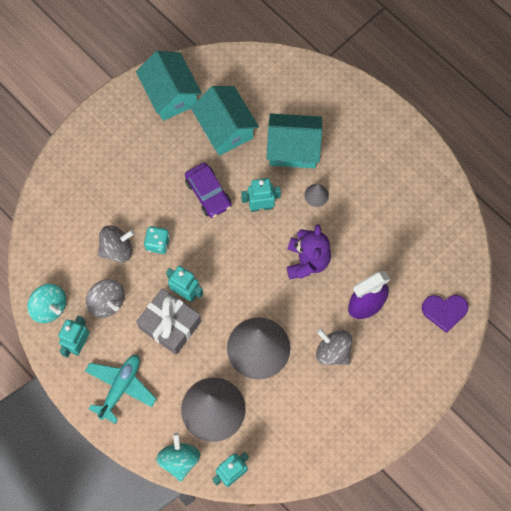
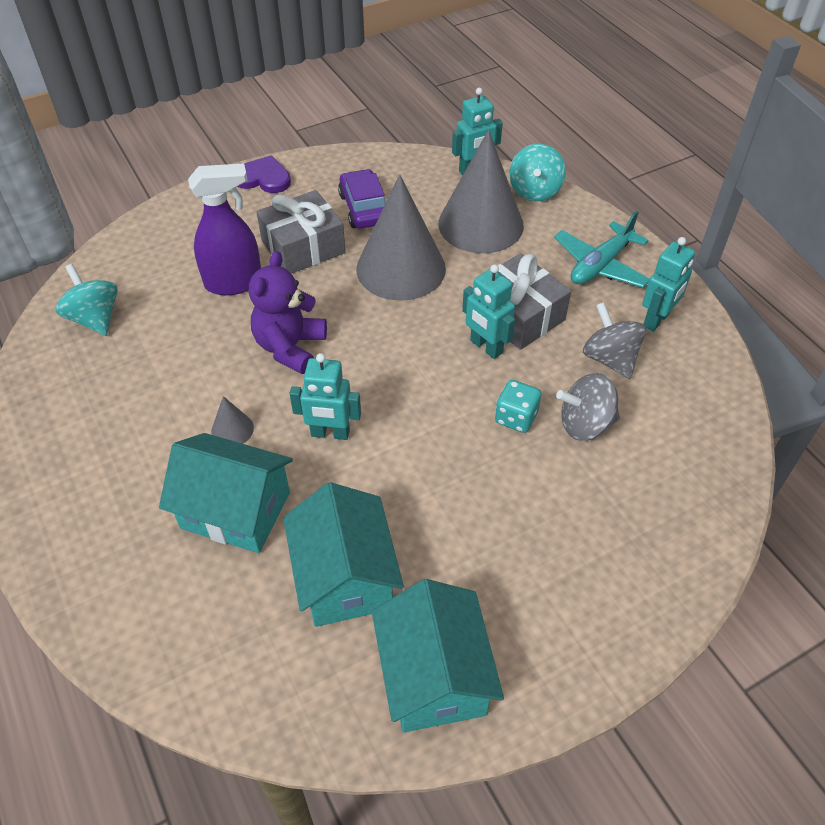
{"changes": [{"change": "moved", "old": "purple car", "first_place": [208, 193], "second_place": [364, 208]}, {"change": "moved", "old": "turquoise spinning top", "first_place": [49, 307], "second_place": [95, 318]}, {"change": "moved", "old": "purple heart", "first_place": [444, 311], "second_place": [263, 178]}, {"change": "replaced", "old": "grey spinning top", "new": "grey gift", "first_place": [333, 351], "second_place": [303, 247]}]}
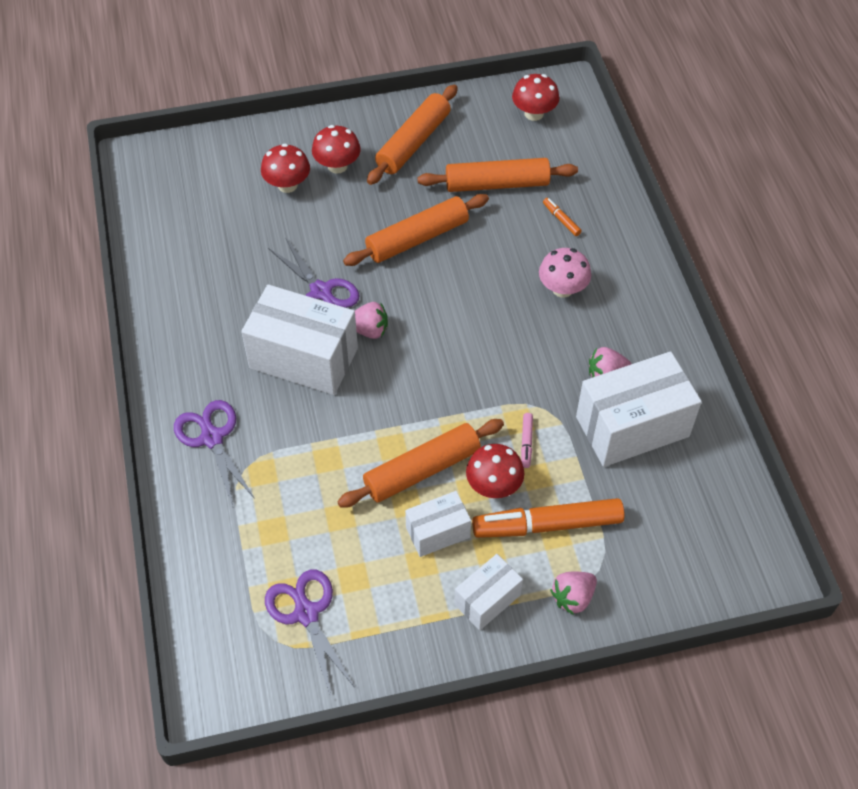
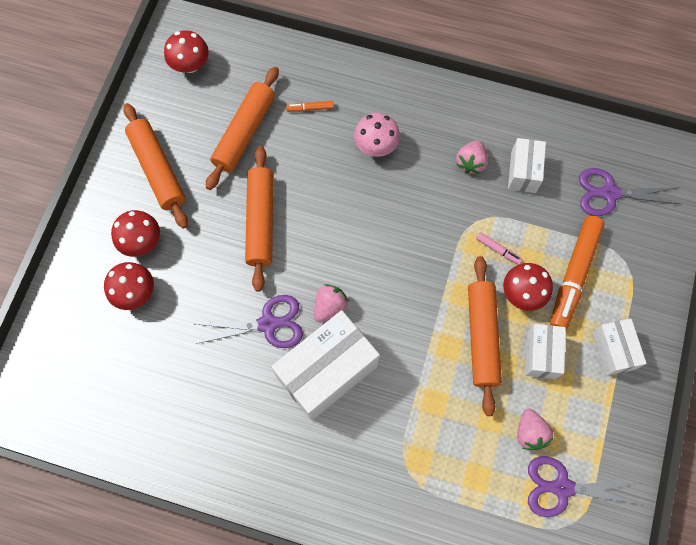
{"changes": [{"change": "resized", "old": "white box", "first_place": [632, 426], "second_place": [523, 172], "factor": 0.54}, {"change": "moved", "old": "purple scissors", "first_place": [212, 438], "second_place": [610, 193]}, {"change": "moved", "old": "pink strawberry", "first_place": [573, 597], "second_place": [530, 432]}]}
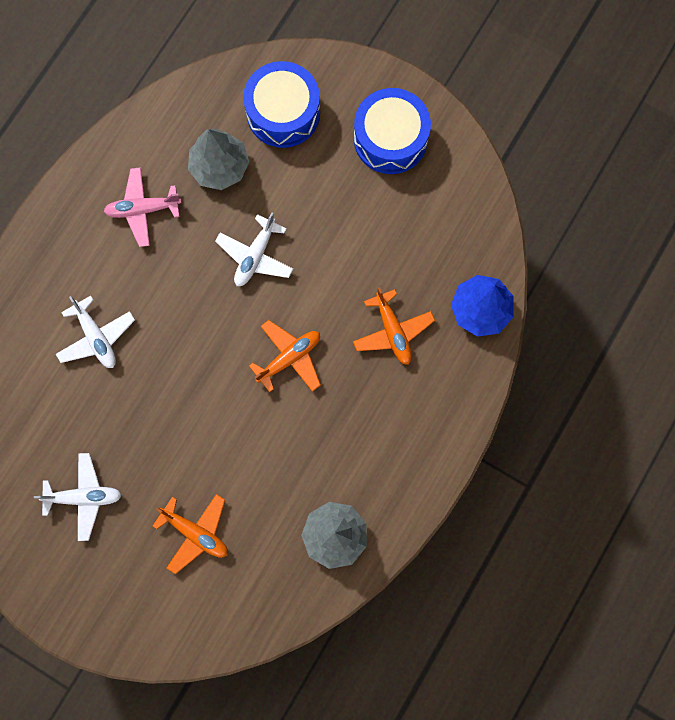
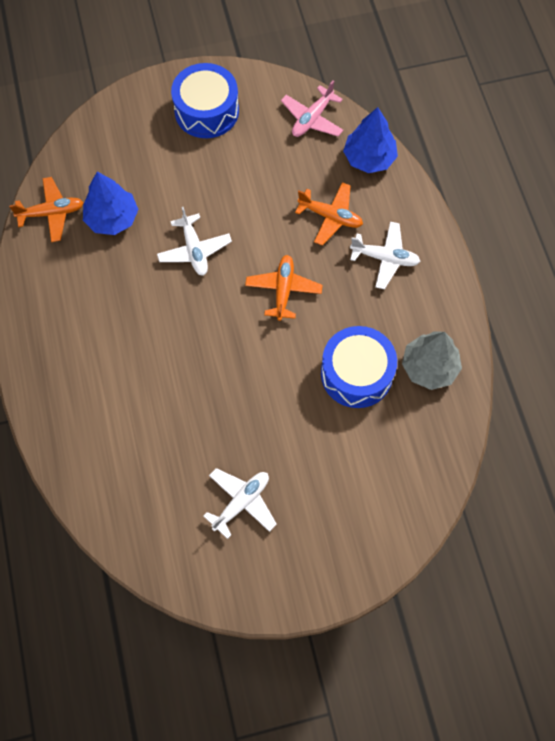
{"changes": [{"change": "moved", "old": "blue drum", "first_place": [283, 113], "second_place": [356, 373]}, {"change": "recoloured", "old": "grey tree", "new": "blue tree", "first_place": [220, 166], "second_place": [112, 218]}, {"change": "moved", "old": "pink plane", "first_place": [143, 209], "second_place": [312, 119]}, {"change": "moved", "old": "white plane", "first_place": [96, 337], "second_place": [385, 258]}, {"change": "moved", "old": "orange plane", "first_place": [196, 533], "second_place": [52, 213]}]}
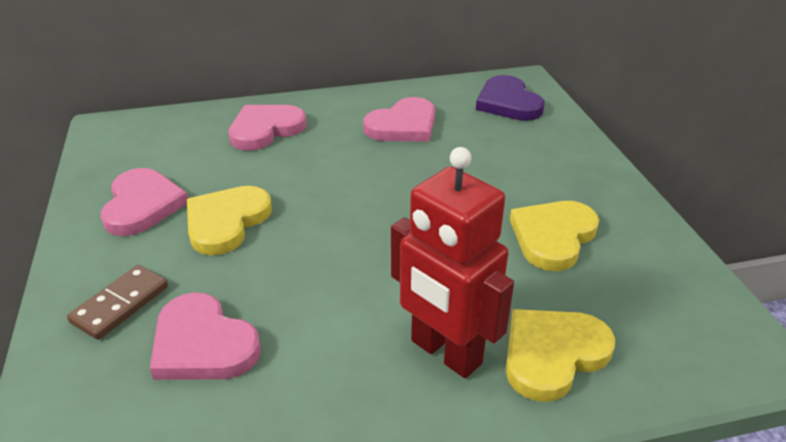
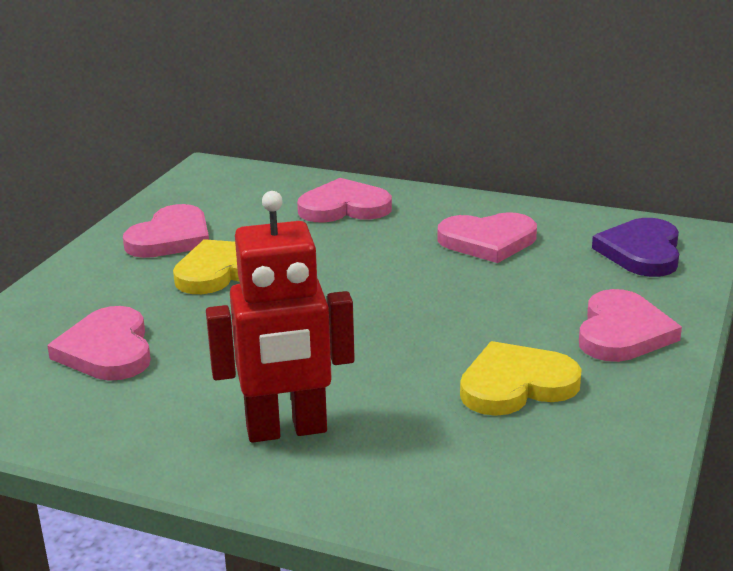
{"changes": [{"change": "turned", "old": "red robot", "first_place": [445, 353], "second_place": [286, 430], "degrees": -90}, {"change": "removed", "old": "brown domino", "first_place": [120, 304]}, {"change": "removed", "old": "yellow heart", "first_place": [552, 354]}, {"change": "added", "new": "pink heart", "second_place": [622, 332]}]}
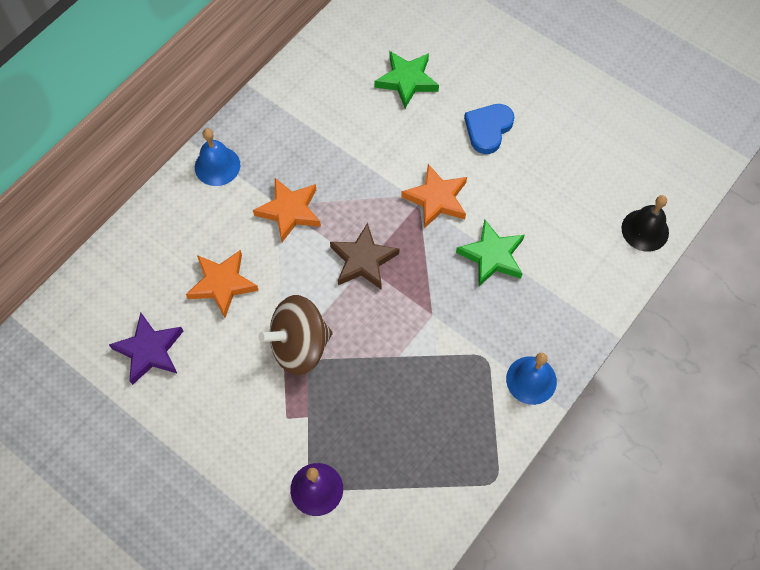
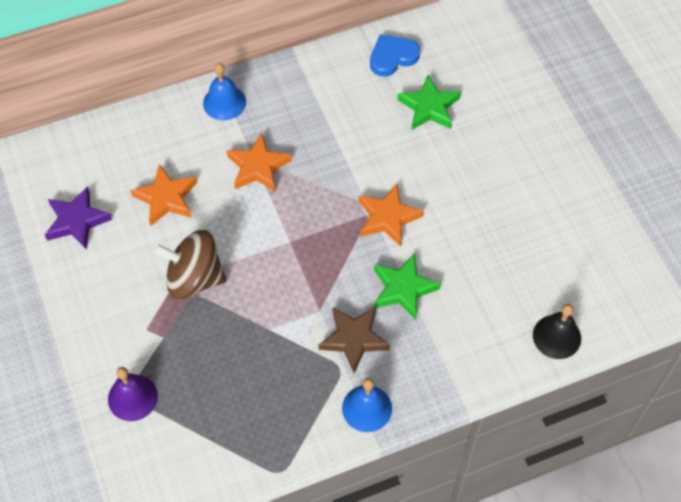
{"changes": [{"change": "moved", "old": "blue heart", "first_place": [488, 129], "second_place": [392, 57]}, {"change": "moved", "old": "brown star", "first_place": [363, 260], "second_place": [354, 339]}]}
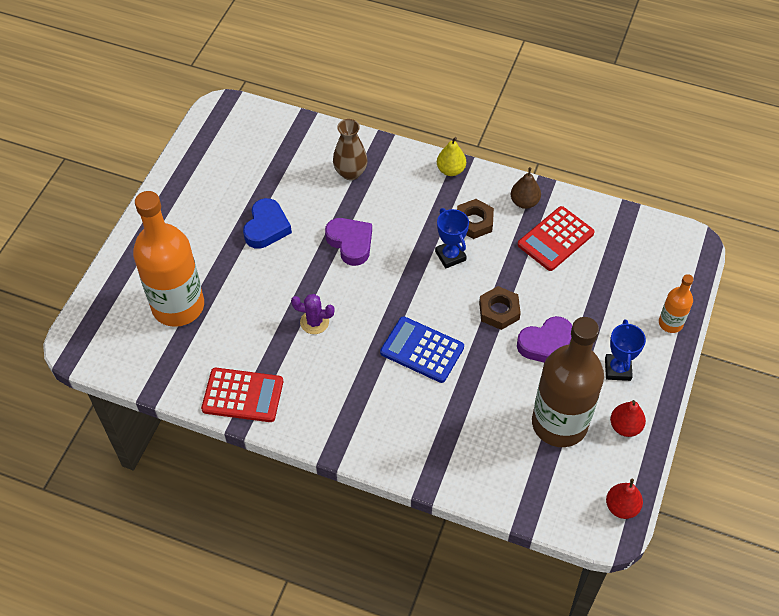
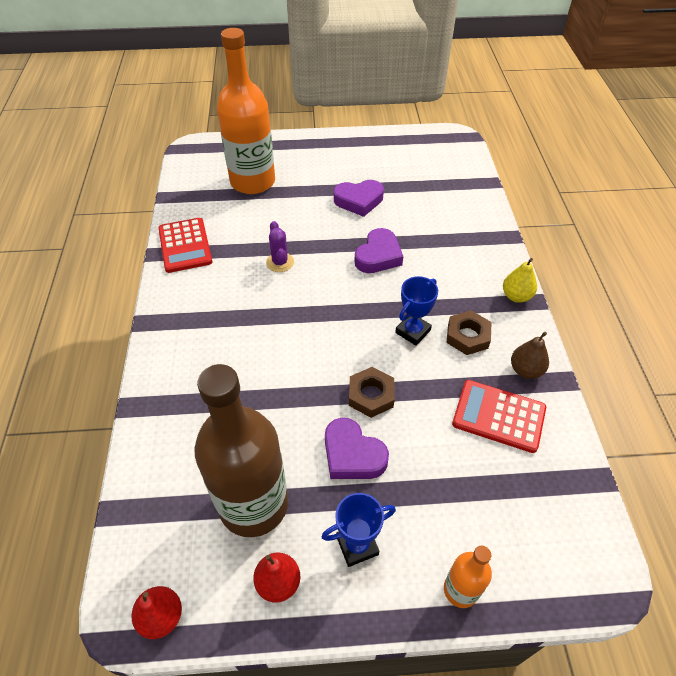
{"changes": [{"change": "removed", "old": "brown vase", "first_place": [350, 172]}, {"change": "recoloured", "old": "blue heart", "new": "purple heart", "first_place": [266, 227], "second_place": [359, 201]}, {"change": "removed", "old": "blue calculator", "first_place": [422, 350]}]}
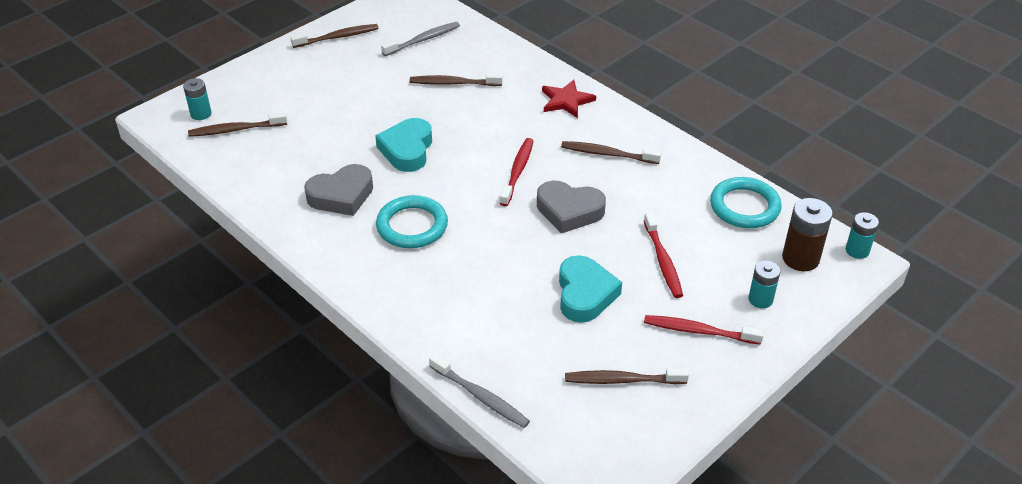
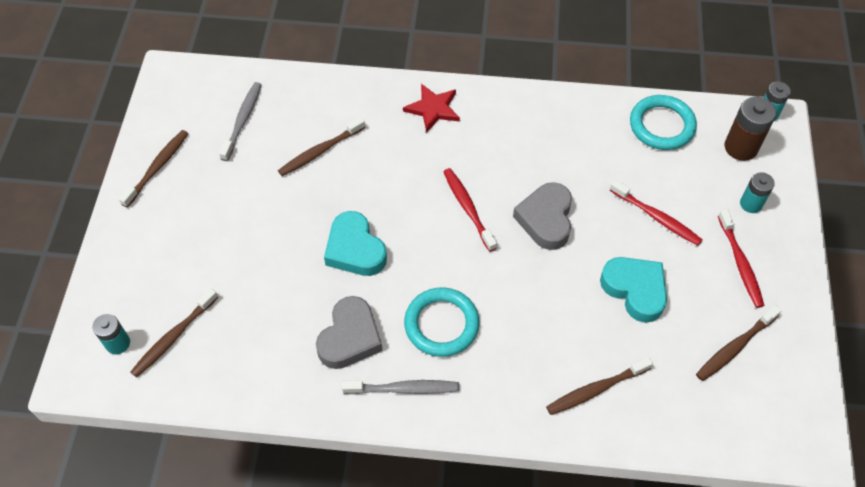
{"changes": [{"change": "moved", "old": "brown toothbrush", "first_place": [607, 154], "second_place": [596, 389]}, {"change": "turned", "old": "grey heart", "first_place": [569, 211], "second_place": [546, 219], "degrees": 120}, {"change": "turned", "old": "red toothbrush", "first_place": [699, 331], "second_place": [740, 263], "degrees": -75}, {"change": "moved", "old": "grey toothbrush", "first_place": [480, 396], "second_place": [404, 389]}]}
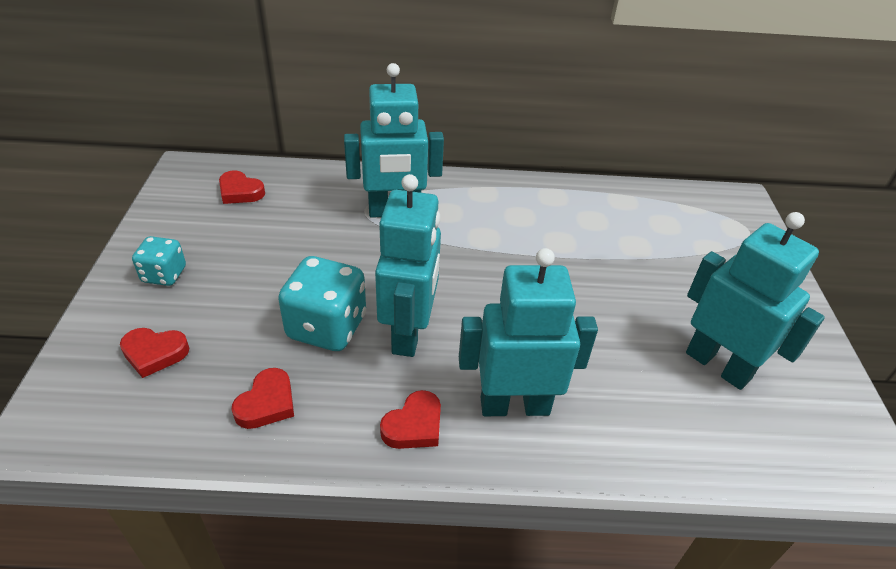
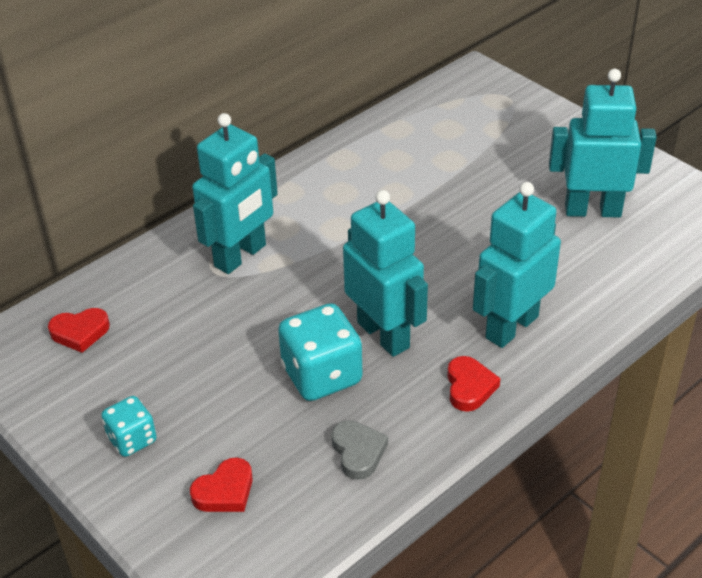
{"changes": [{"change": "recoloured", "old": "red heart", "new": "grey heart", "first_place": [267, 403], "second_place": [358, 452]}]}
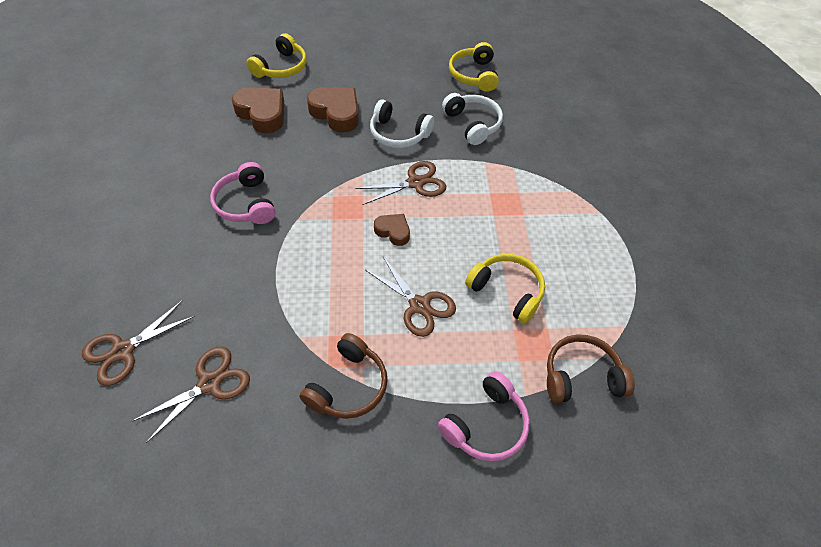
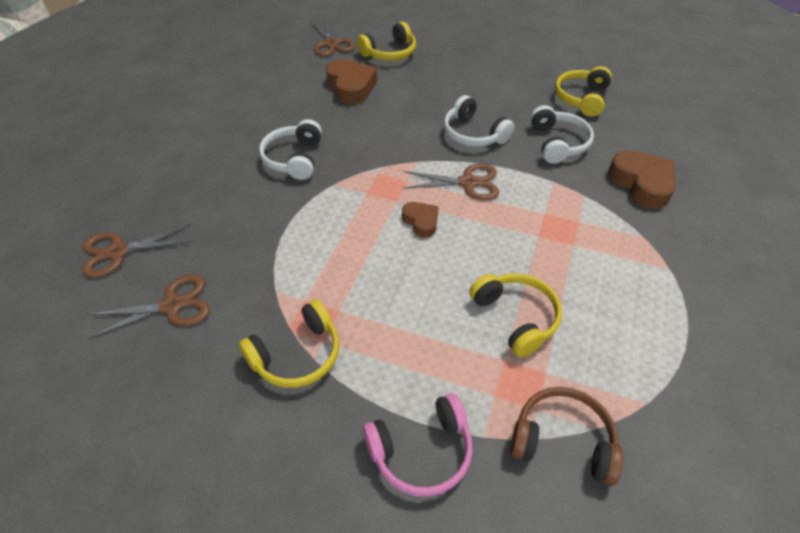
{"changes": [{"change": "moved", "old": "brown heart", "first_place": [336, 113], "second_place": [641, 184]}, {"change": "recoloured", "old": "pink headphones", "new": "white headphones", "first_place": [246, 204], "second_place": [294, 158]}, {"change": "moved", "old": "brown scissors", "first_place": [419, 305], "second_place": [331, 44]}, {"change": "recoloured", "old": "brown headphones", "new": "yellow headphones", "first_place": [348, 386], "second_place": [297, 355]}]}
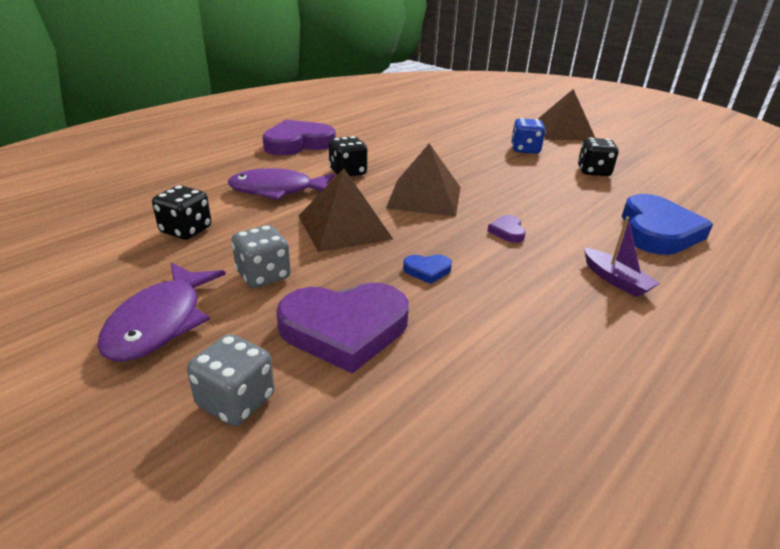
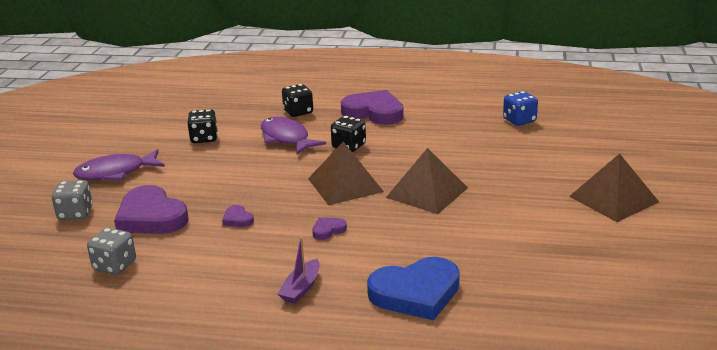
{"changes": [{"change": "moved", "old": "blue dice", "first_place": [525, 150], "second_place": [519, 120]}, {"change": "moved", "old": "black dice", "first_place": [593, 171], "second_place": [298, 112]}, {"change": "moved", "old": "brown pyramid", "first_place": [344, 227], "second_place": [427, 192]}, {"change": "moved", "old": "grey dice", "first_place": [263, 275], "second_place": [115, 265]}, {"change": "recoloured", "old": "blue heart", "new": "purple heart", "first_place": [427, 270], "second_place": [237, 219]}]}
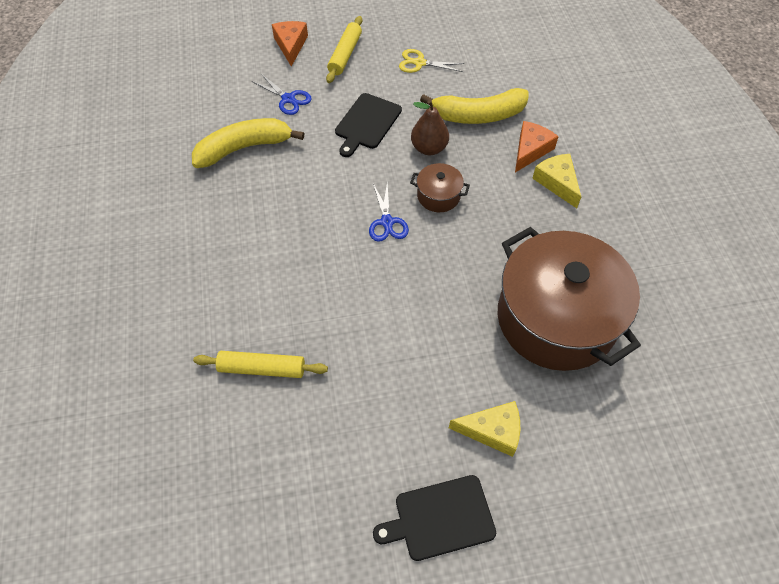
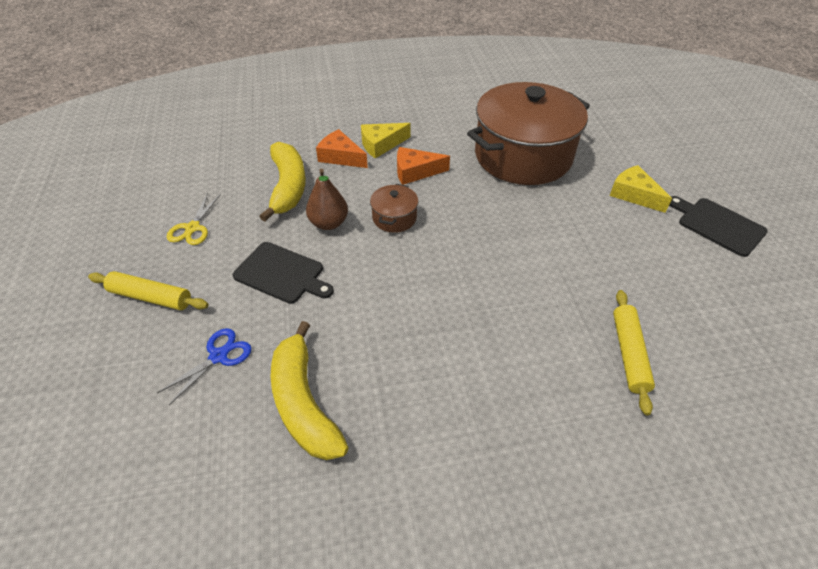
{"changes": [{"change": "moved", "old": "orange cheese", "first_place": [291, 45], "second_place": [415, 172]}, {"change": "removed", "old": "blue scissors", "first_place": [387, 222]}, {"change": "turned", "old": "yellow cheese", "first_place": [492, 431], "second_place": [634, 195], "degrees": -45}, {"change": "turned", "old": "black cutting board", "first_place": [440, 518], "second_place": [718, 225], "degrees": 150}]}
